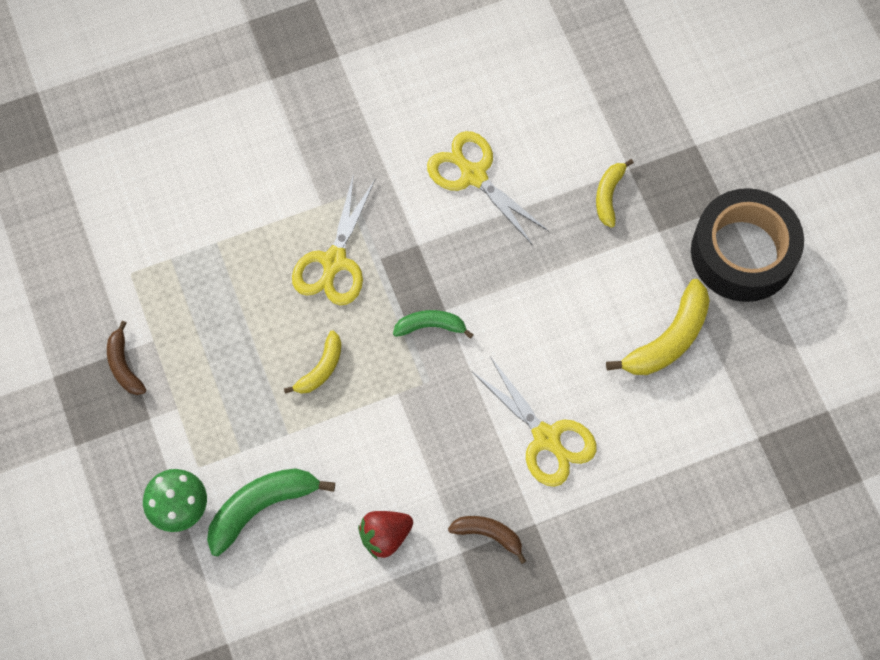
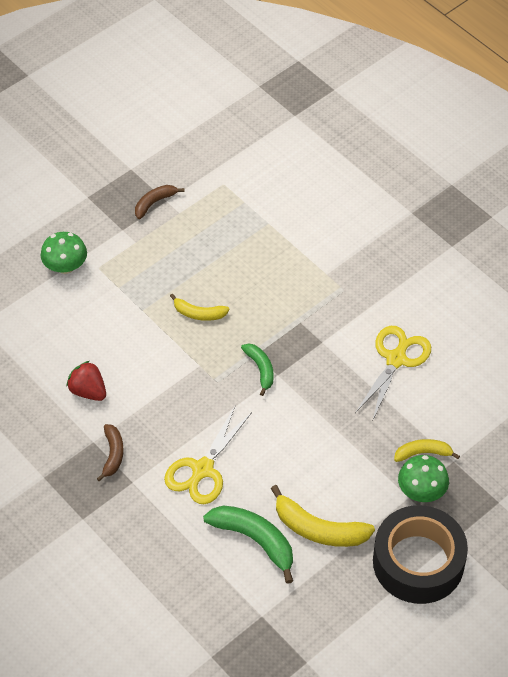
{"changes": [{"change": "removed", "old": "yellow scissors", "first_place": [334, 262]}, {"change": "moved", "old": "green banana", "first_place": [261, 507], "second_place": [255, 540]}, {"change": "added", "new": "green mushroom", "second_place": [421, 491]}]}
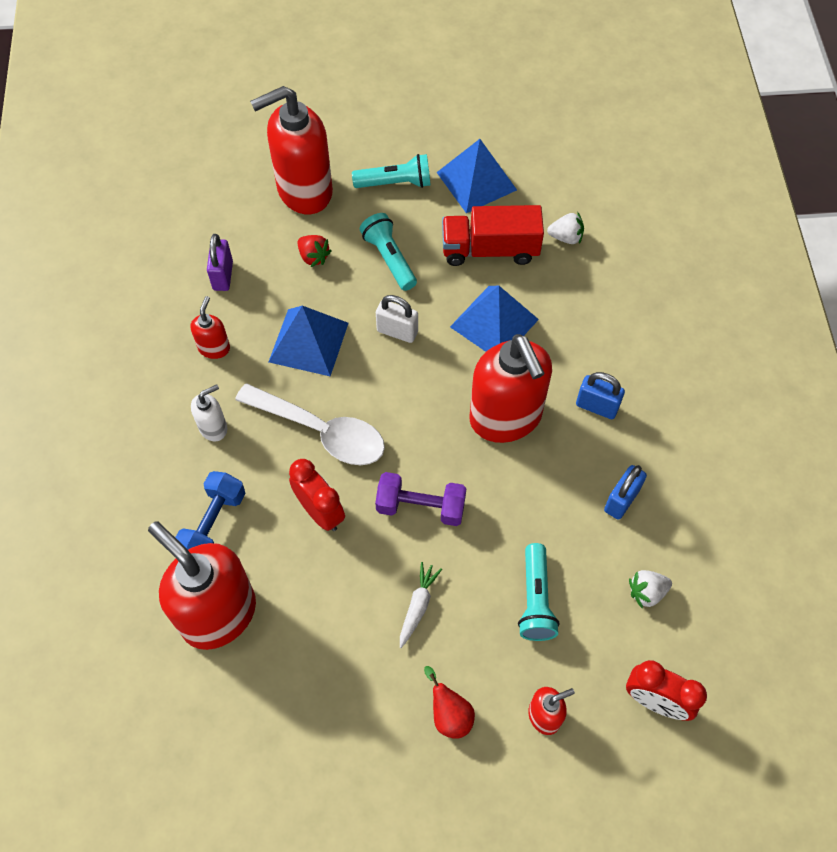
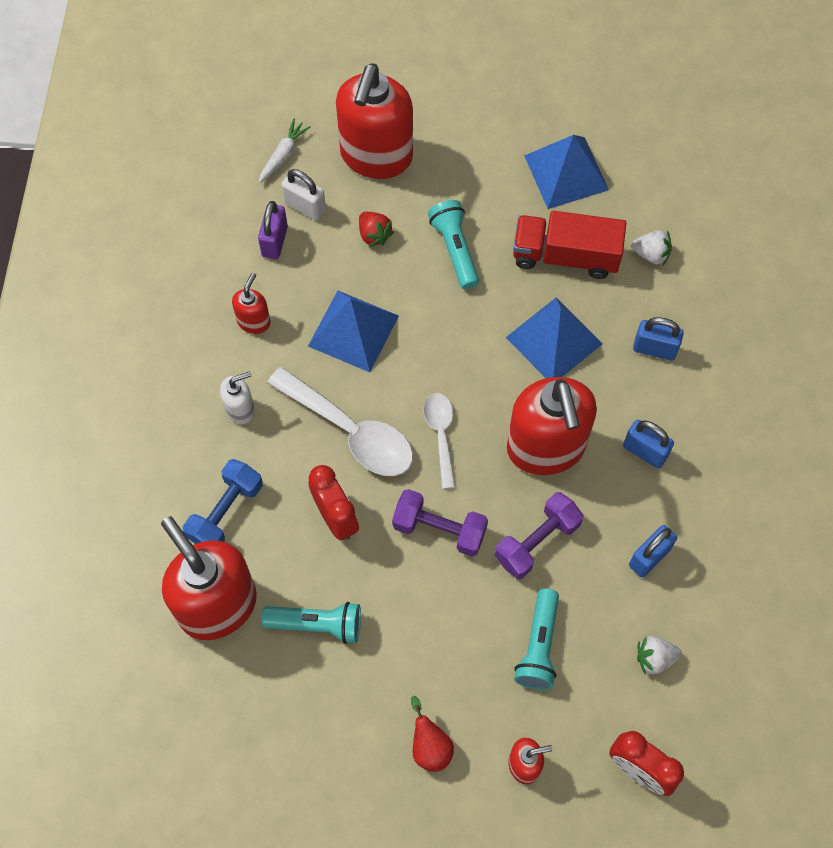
{"changes": [{"change": "turned", "old": "red soap dispenser", "first_place": [304, 191], "second_place": [376, 156], "degrees": -60}, {"change": "moved", "old": "turquoise flashlight", "first_place": [395, 183], "second_place": [317, 624]}, {"change": "moved", "old": "white padlock", "first_place": [397, 331], "second_place": [305, 206]}, {"change": "moved", "old": "white carrot", "first_place": [418, 606], "second_place": [283, 155]}, {"change": "added", "new": "blue padlock", "second_place": [654, 349]}, {"change": "added", "new": "white spoon", "second_place": [441, 435]}, {"change": "added", "new": "purple dumbbell", "second_place": [537, 541]}]}
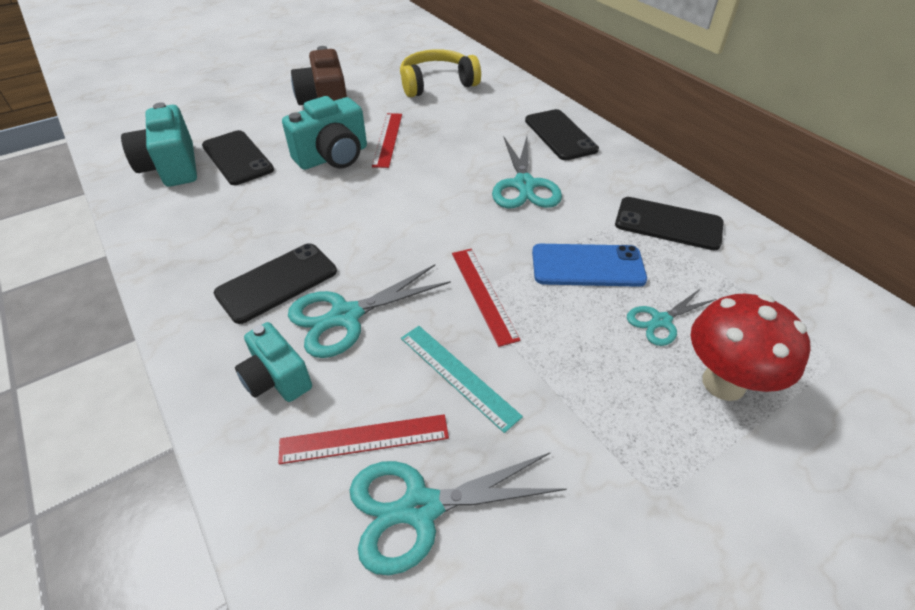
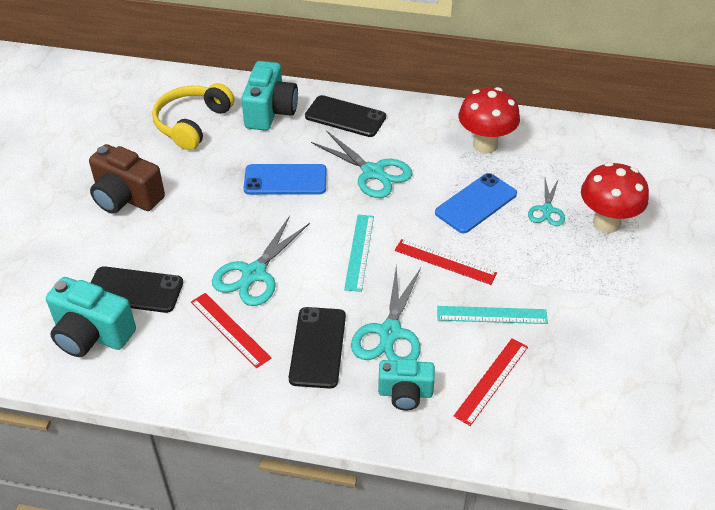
{"changes": [{"change": "moved", "old": "turquoise camera", "first_place": [333, 157], "second_place": [270, 112]}, {"change": "moved", "old": "red ruler", "first_place": [387, 139], "second_place": [230, 329]}, {"change": "replaced", "old": "black phone", "new": "red mushroom", "first_place": [668, 224], "second_place": [485, 145]}, {"change": "moved", "old": "turquoise scissors", "first_place": [420, 508], "second_place": [254, 274]}, {"change": "added", "new": "blue phone", "second_place": [285, 180]}, {"change": "added", "new": "turquoise ruler", "second_place": [359, 252]}]}
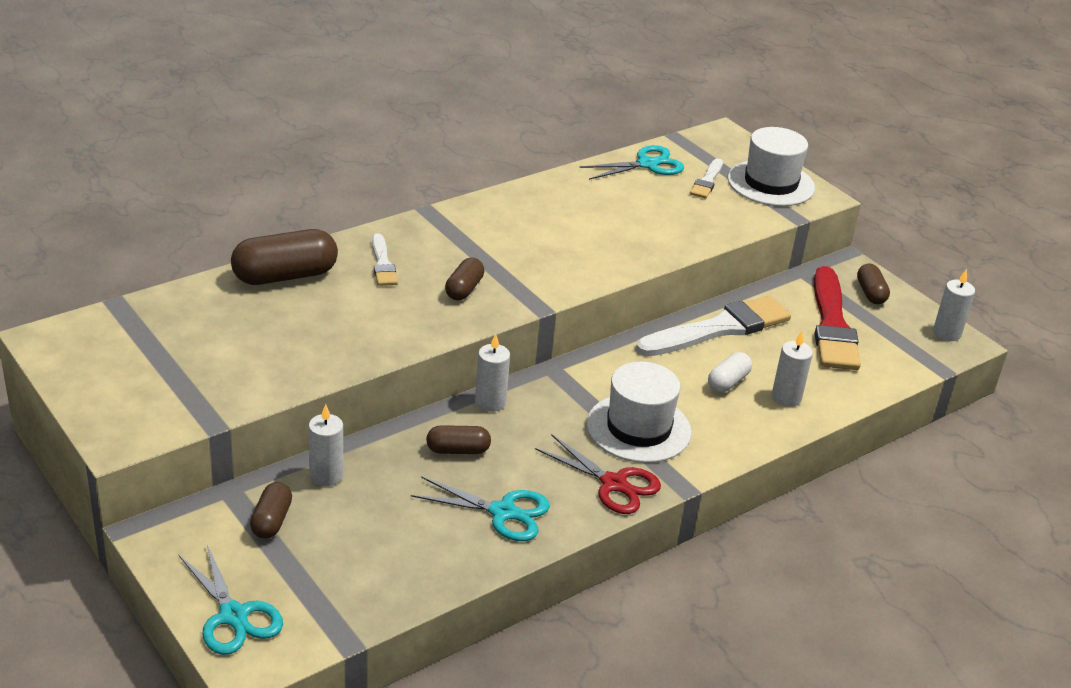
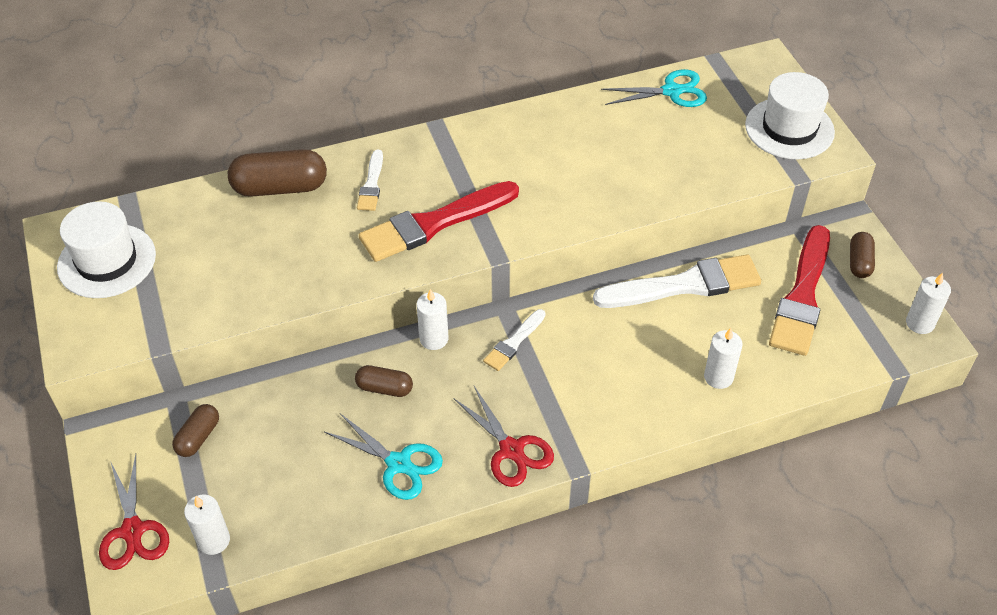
{"changes": [{"change": "moved", "old": "white brush", "first_place": [707, 181], "second_place": [514, 342]}, {"change": "replaced", "old": "brown capsule", "new": "red brush", "first_place": [464, 289], "second_place": [434, 223]}, {"change": "removed", "old": "white capsule", "first_place": [728, 382]}, {"change": "moved", "old": "white hat", "first_place": [638, 428], "second_place": [107, 261]}, {"change": "moved", "old": "white candle", "first_place": [326, 475], "second_place": [213, 540]}, {"change": "recoloured", "old": "turquoise scissors", "new": "red scissors", "first_place": [233, 616], "second_place": [133, 530]}]}
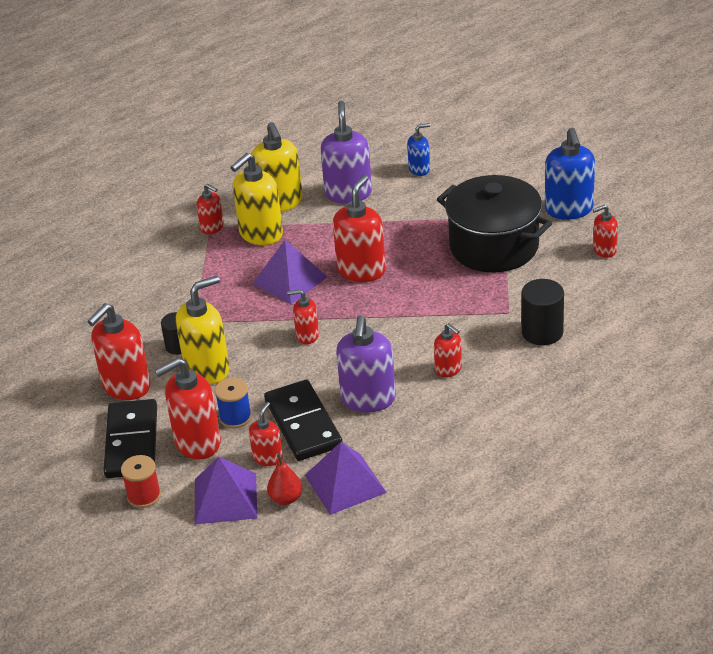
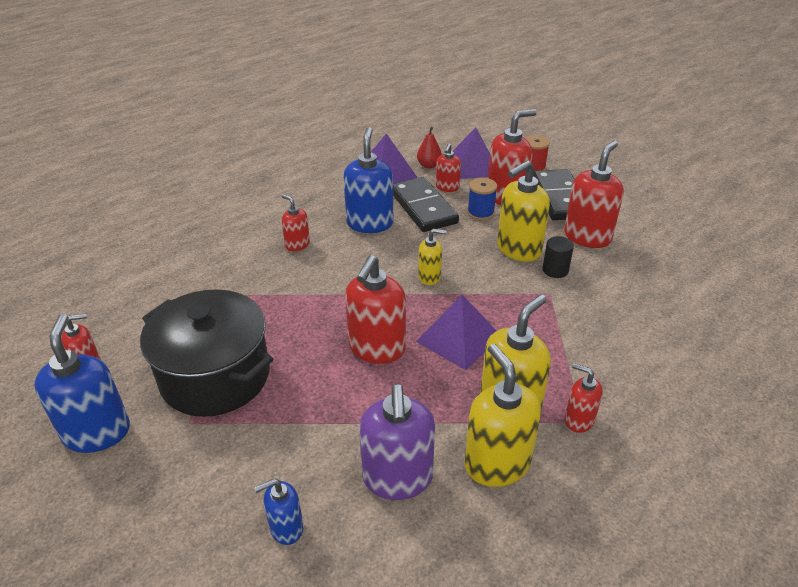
{"changes": [{"change": "removed", "old": "black cylinder", "first_place": [542, 332]}, {"change": "recoloured", "old": "red soap dispenser", "new": "yellow soap dispenser", "first_place": [307, 335], "second_place": [430, 277]}, {"change": "recoloured", "old": "purple soap dispenser", "new": "blue soap dispenser", "first_place": [368, 399], "second_place": [370, 223]}]}
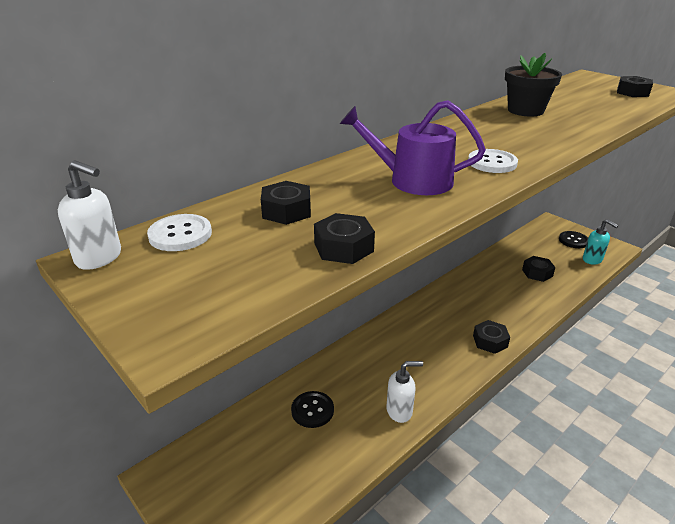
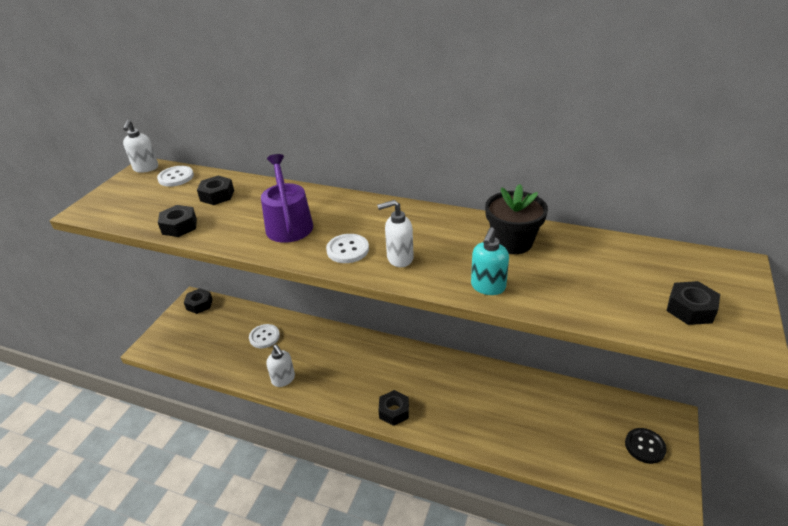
{"changes": [{"change": "moved", "old": "turquoise soap dispenser", "first_place": [592, 260], "second_place": [488, 287]}, {"change": "moved", "old": "black nut", "first_place": [537, 273], "second_place": [199, 304]}, {"change": "recoloured", "old": "black button", "new": "white button", "first_place": [312, 410], "second_place": [264, 337]}, {"change": "added", "new": "white soap dispenser", "second_place": [399, 258]}]}
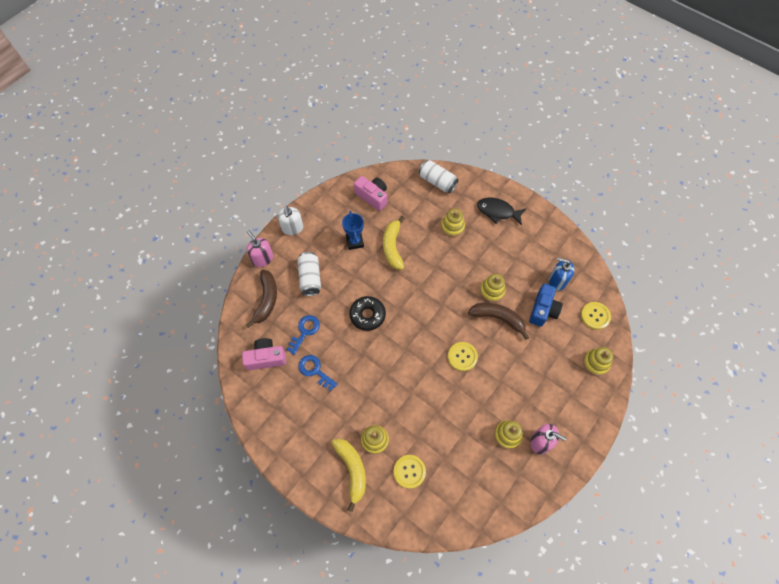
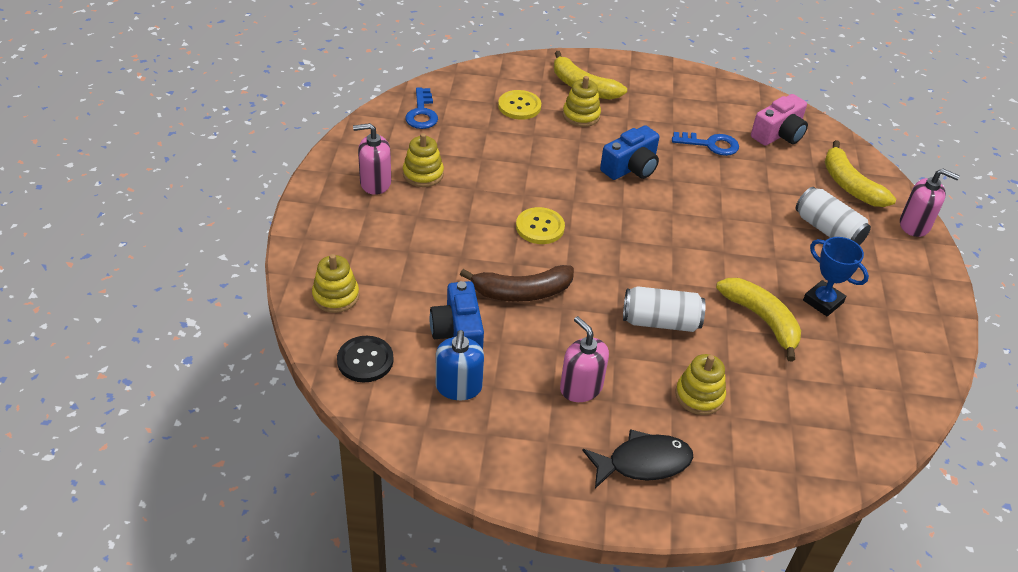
{"changes": [{"change": "moved", "old": "white can", "first_place": [437, 182], "second_place": [660, 322]}, {"change": "removed", "old": "pink camera", "first_place": [372, 196]}, {"change": "removed", "old": "white soap dispenser", "first_place": [292, 228]}, {"change": "turned", "old": "blue soap dispenser", "first_place": [557, 281], "second_place": [458, 387], "degrees": 105}, {"change": "recoloured", "old": "brown banana", "new": "yellow banana", "first_place": [266, 300], "second_place": [849, 185]}, {"change": "removed", "old": "yellow stacking toy", "first_place": [492, 290]}, {"change": "removed", "old": "black donut", "first_place": [367, 315]}, {"change": "recoloured", "old": "yellow button", "new": "black button", "first_place": [595, 316], "second_place": [365, 360]}, {"change": "moved", "old": "blue key", "first_place": [305, 331], "second_place": [422, 113]}, {"change": "added", "new": "blue camera", "second_place": [631, 167]}, {"change": "added", "new": "pink soap dispenser", "second_place": [581, 387]}]}
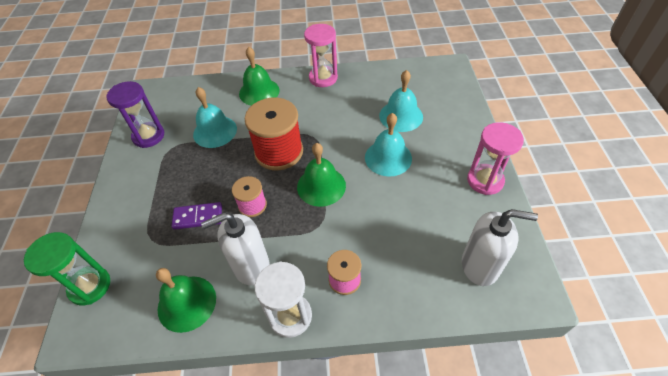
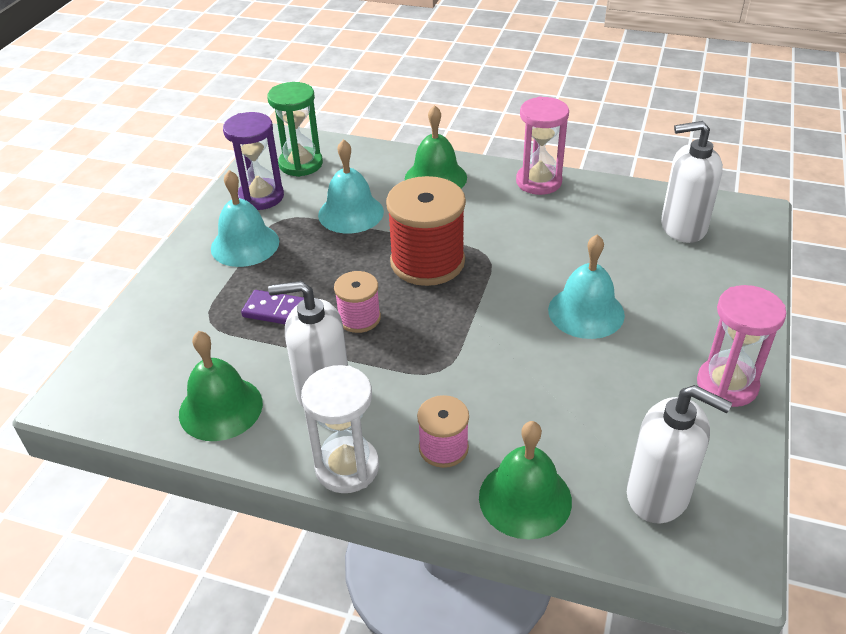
{"changes": [{"change": "moved", "old": "turquoise bell", "first_place": [401, 116], "second_place": [245, 244]}, {"change": "moved", "old": "green bell", "first_place": [321, 186], "second_place": [525, 498]}, {"change": "moved", "old": "green hourglass", "first_place": [90, 286], "second_place": [301, 164]}, {"change": "added", "new": "white soap dispenser", "second_place": [682, 227]}]}
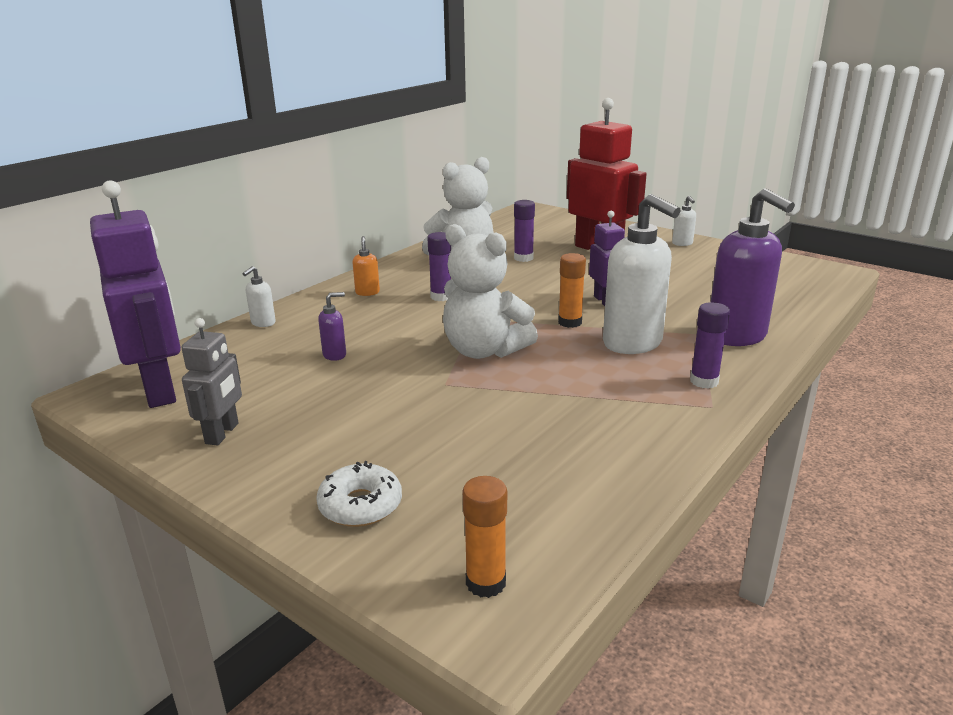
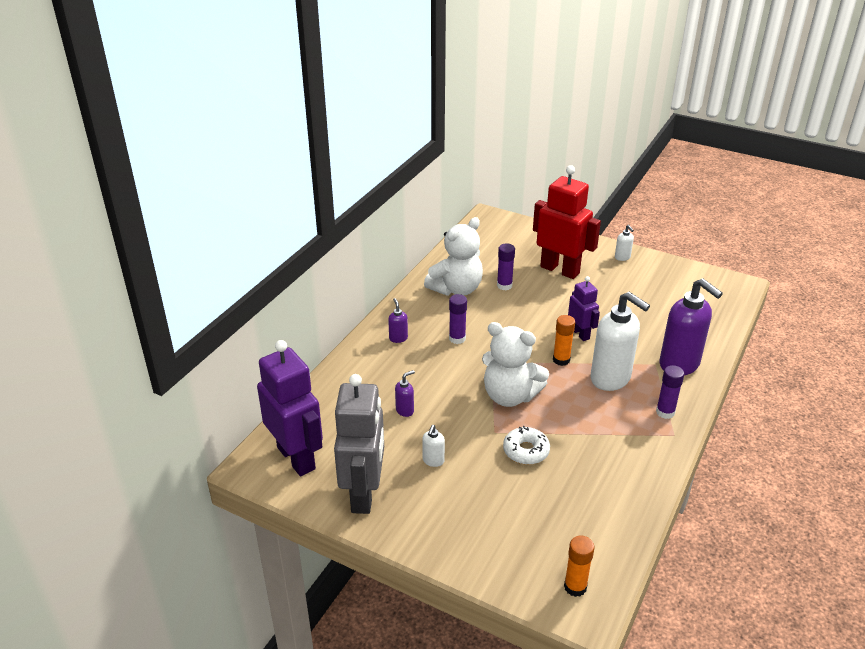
{"changes": [{"change": "recoloured", "old": "orange soap dispenser", "new": "purple soap dispenser", "first_place": [367, 292], "second_place": [398, 338]}, {"change": "moved", "old": "white soap dispenser", "first_place": [263, 323], "second_place": [433, 461]}, {"change": "resized", "old": "grey robot", "first_place": [222, 433], "second_place": [364, 494], "factor": 1.83}, {"change": "moved", "old": "white donut", "first_place": [360, 505], "second_place": [526, 451]}]}
